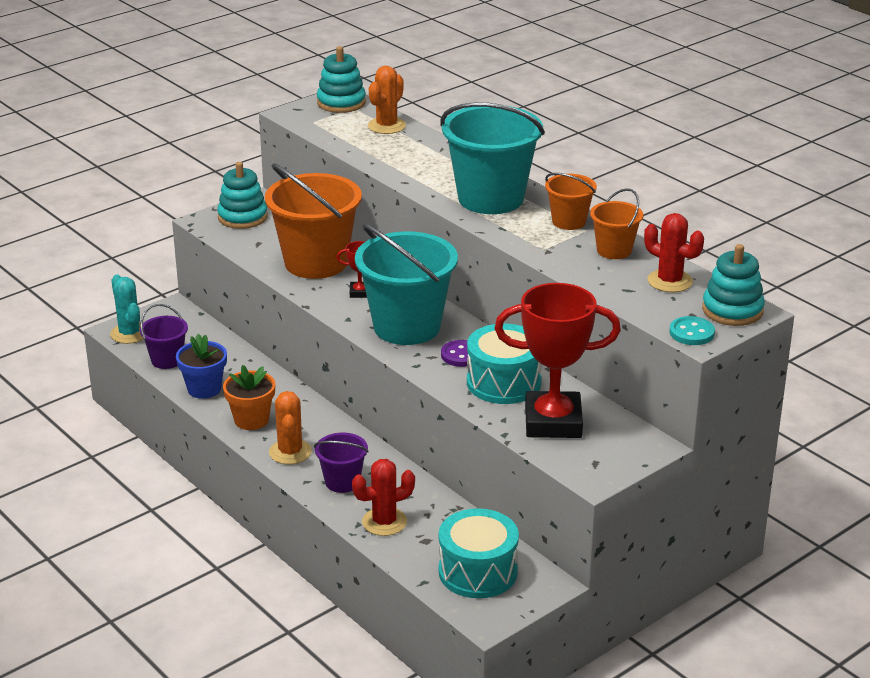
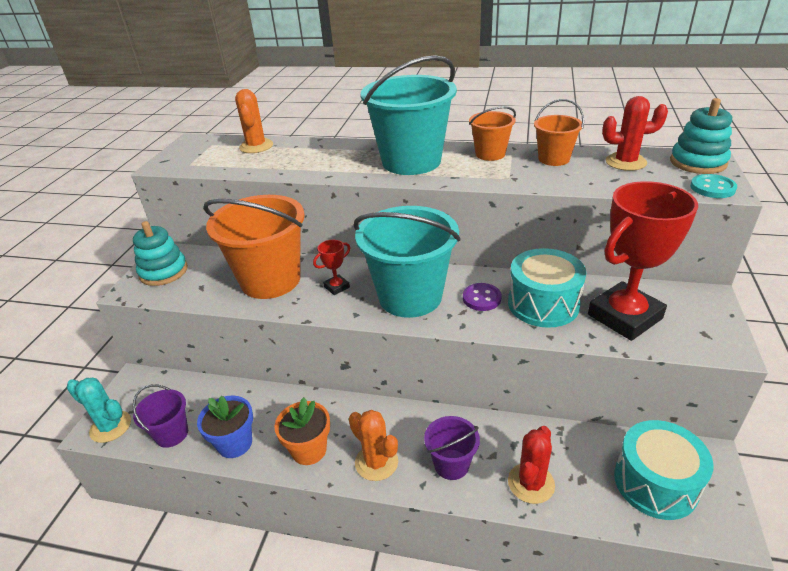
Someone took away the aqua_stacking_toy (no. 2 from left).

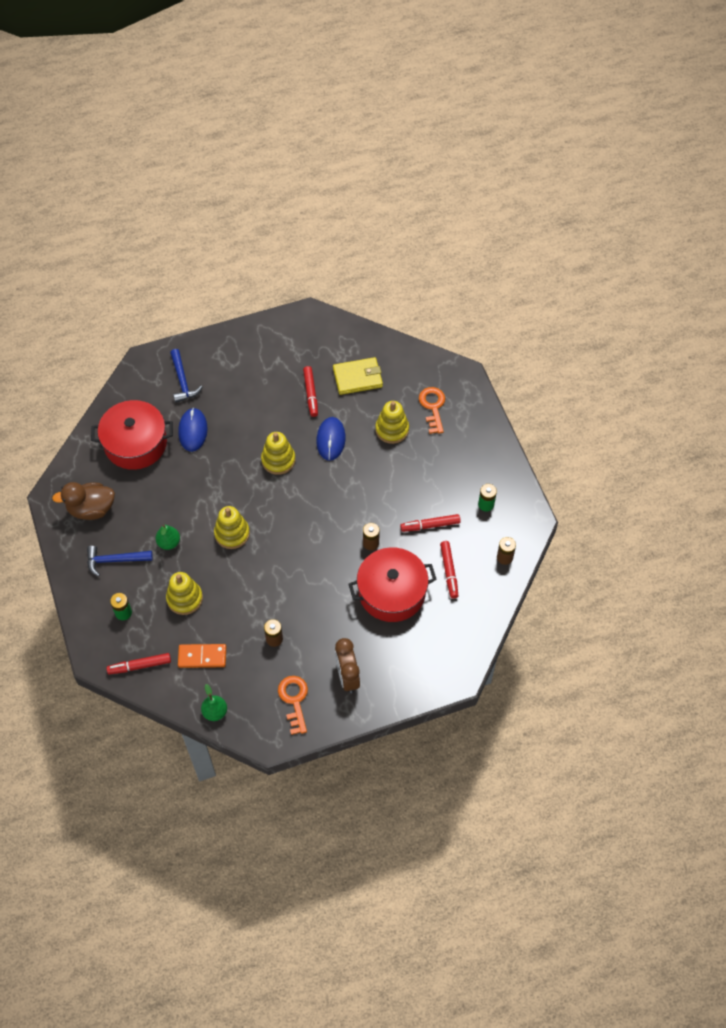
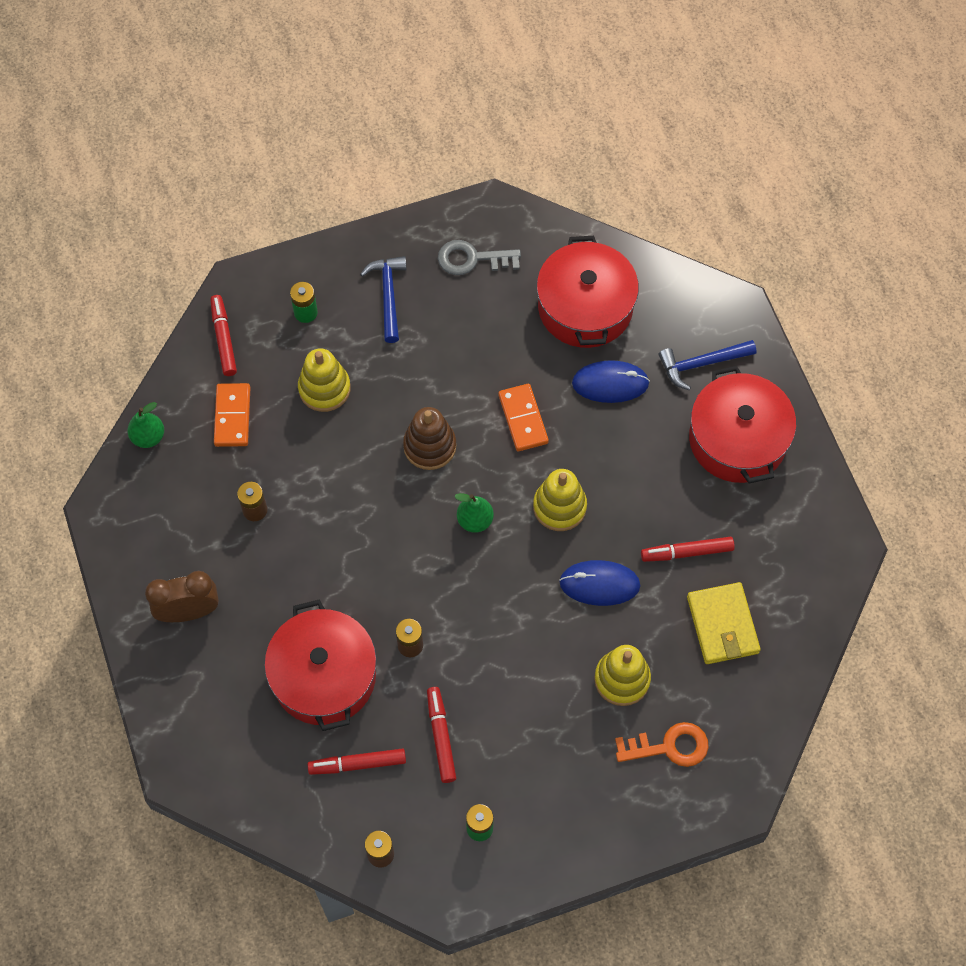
Someone swapped the russet_duck for the gray_latchkey. Someone repainted the yellow_stacking_toy (no. 2 from left), which became the russet_stacking_toy. Someone carried the green_pear (no. 1 from left in the first image). Someone took away the orange_latchkey (no. 1 from left). Someone put down the crimson_stockpot (no. 3 from left). Someone put down the orange_domino_piece (no. 2 from left).

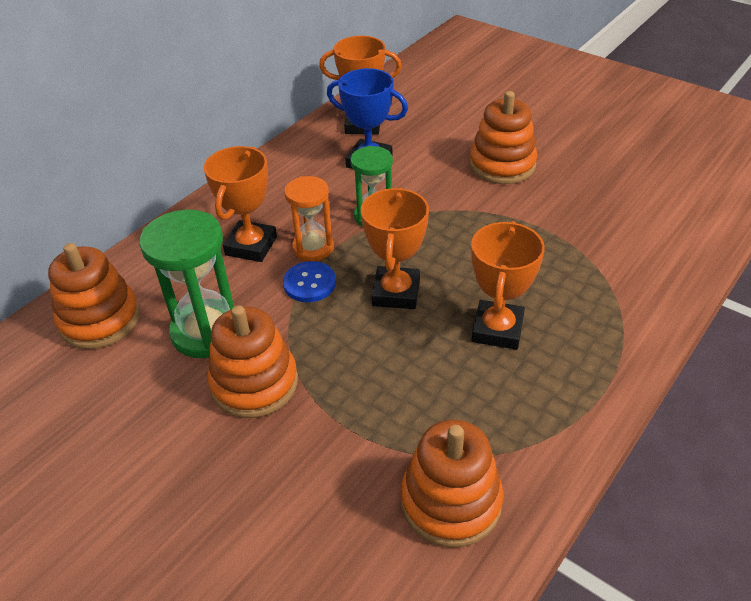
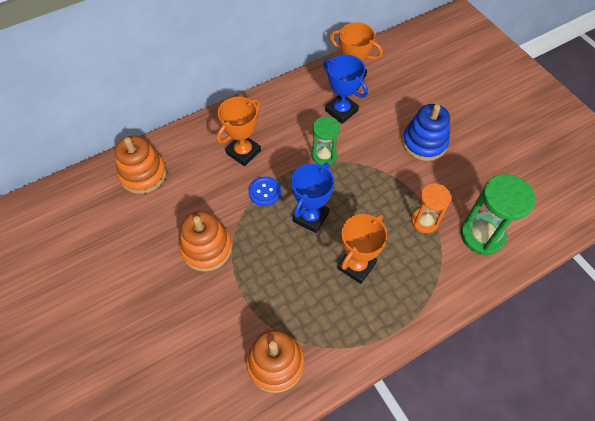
Someone repainted the orange_stacking_toy (no. 4 from left), which became the blue_stacking_toy. Someone carried the orange_sandglass. Someone repainted the orange_trophy (no. 3 from left), which became the blue_trophy (no. 1 from left). Someone carried the green_sandglass (no. 1 from left in the first image).

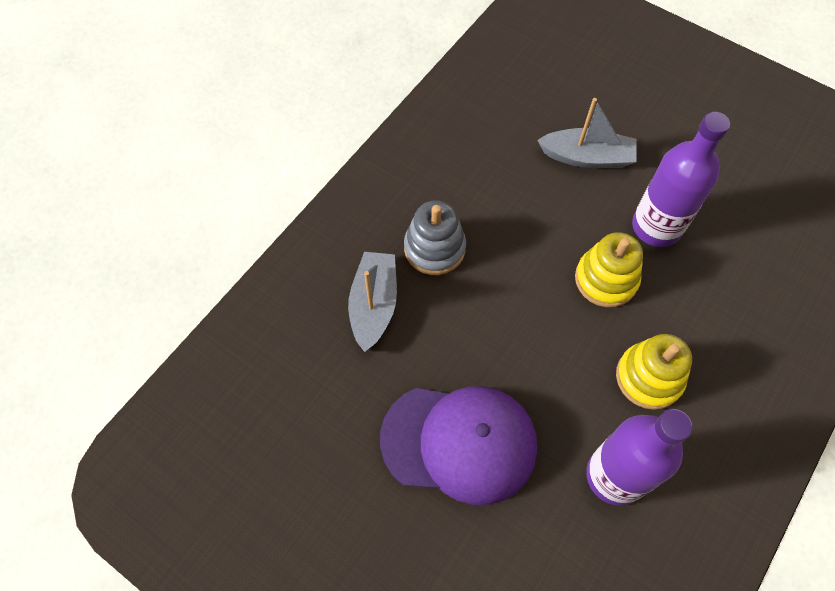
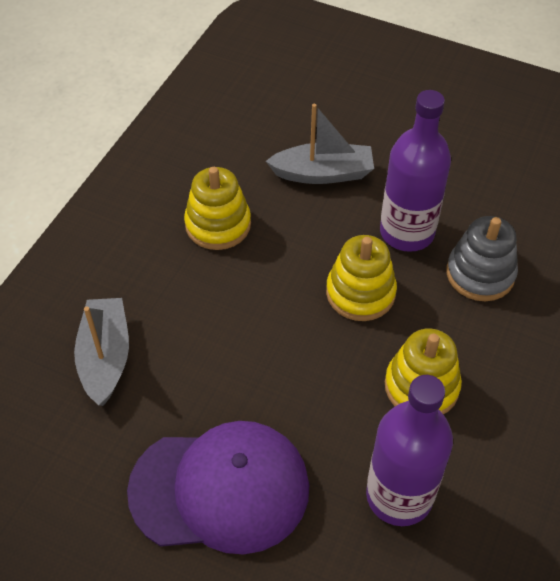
Someone carried the gray_stacking_toy. Someone put down the yellow_stacking_toy (no. 1 from left).

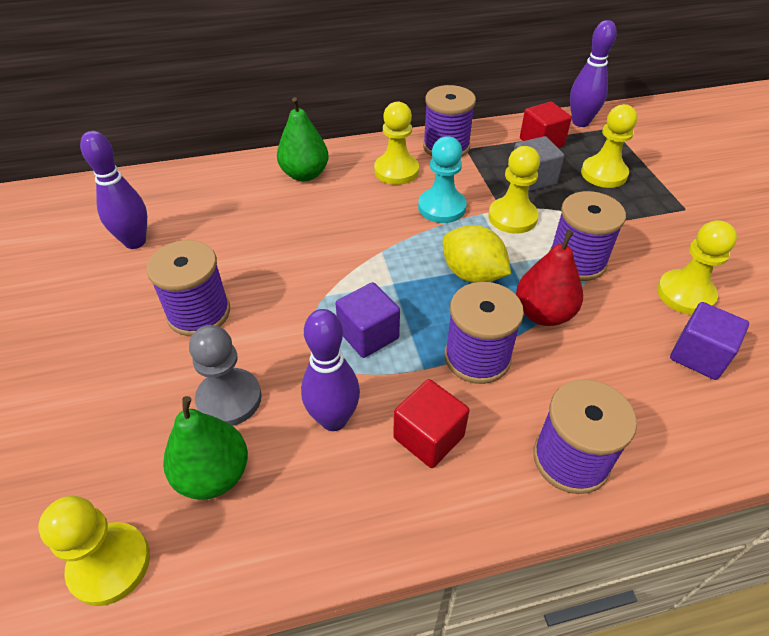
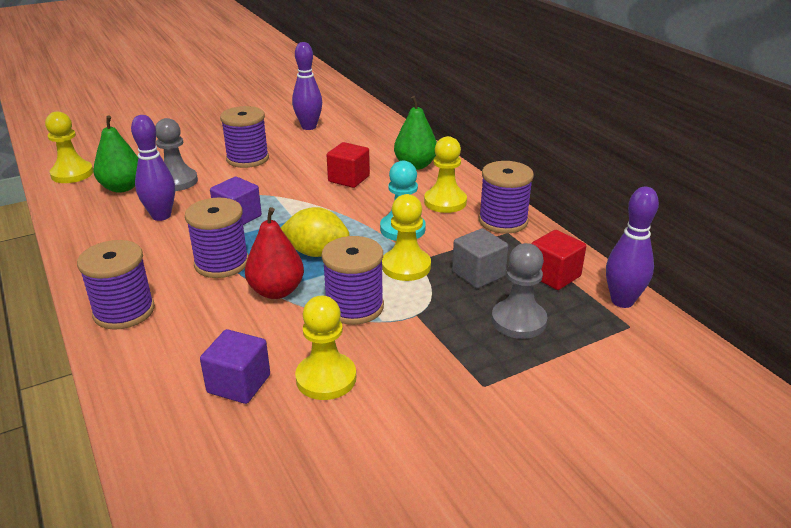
Someone repainted the yellow_pawn (no. 4 from left), which became the gray_pawn (no. 2 from left). Someone rotated the yellow_citrus_fruit by 75 degrees clockwise. Someone carried the crimson_solid_cube (no. 1 from left).

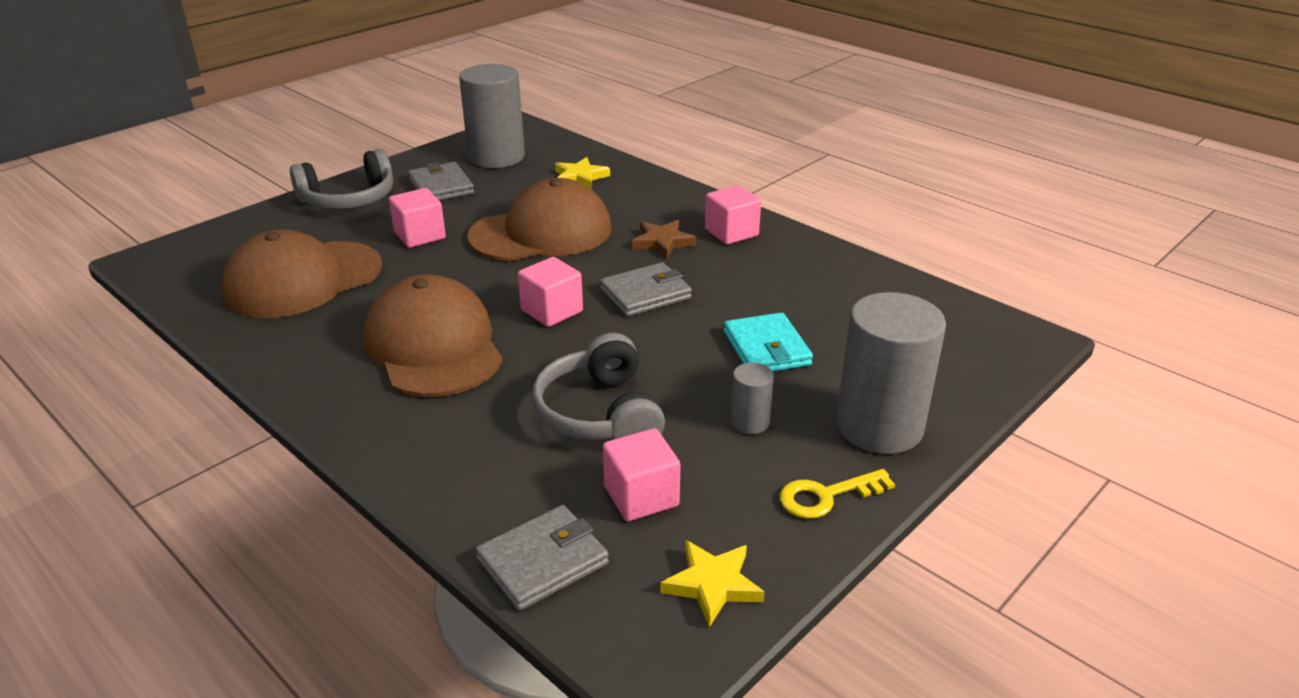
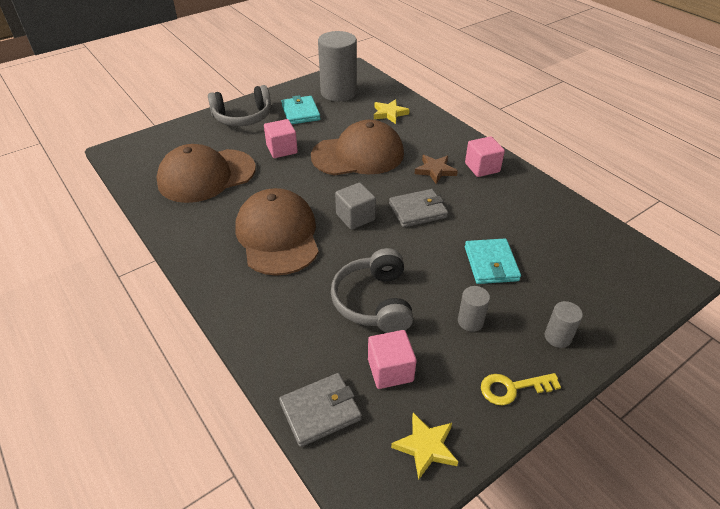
Someone repainted the gray_card_wallet (no. 1 from left), which became the aqua_card_wallet (no. 1 from left). Someone repainted the rose-pink_solid_cube (no. 2 from left), which became the gray_solid_cube. Someone scaled the gray_cylinder (no. 3 from left) by 0.46.

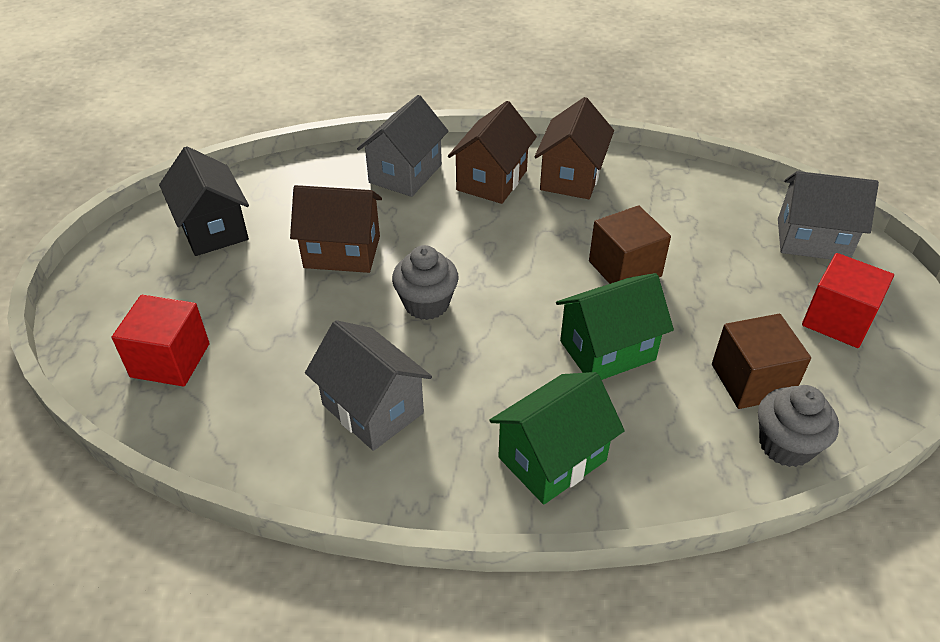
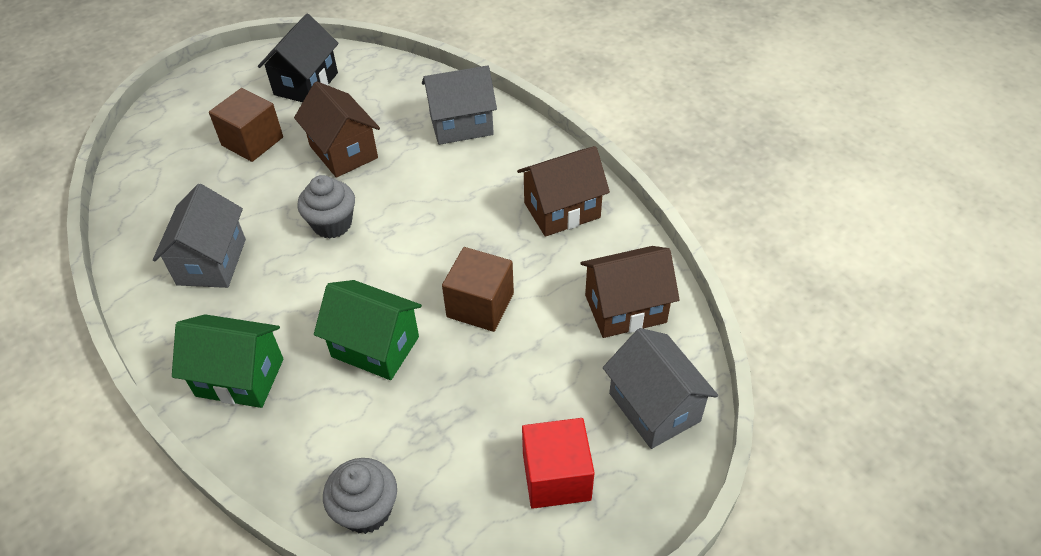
Someone carried the russet_cottage (no. 2 from left in the first image). Someone took away the crimson_solid_cube (no. 1 from left). Someone carried the russet_solid_cube (no. 2 from left in the first image).

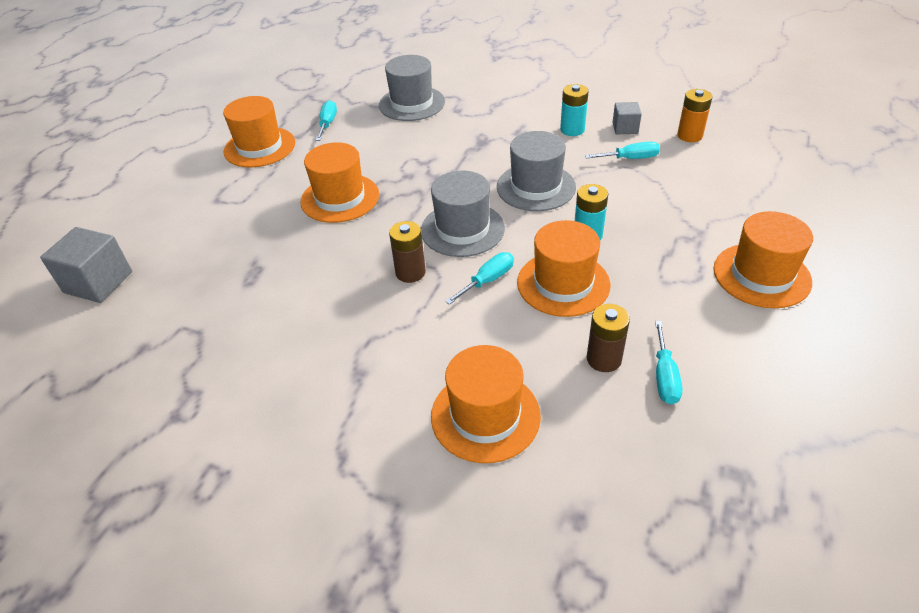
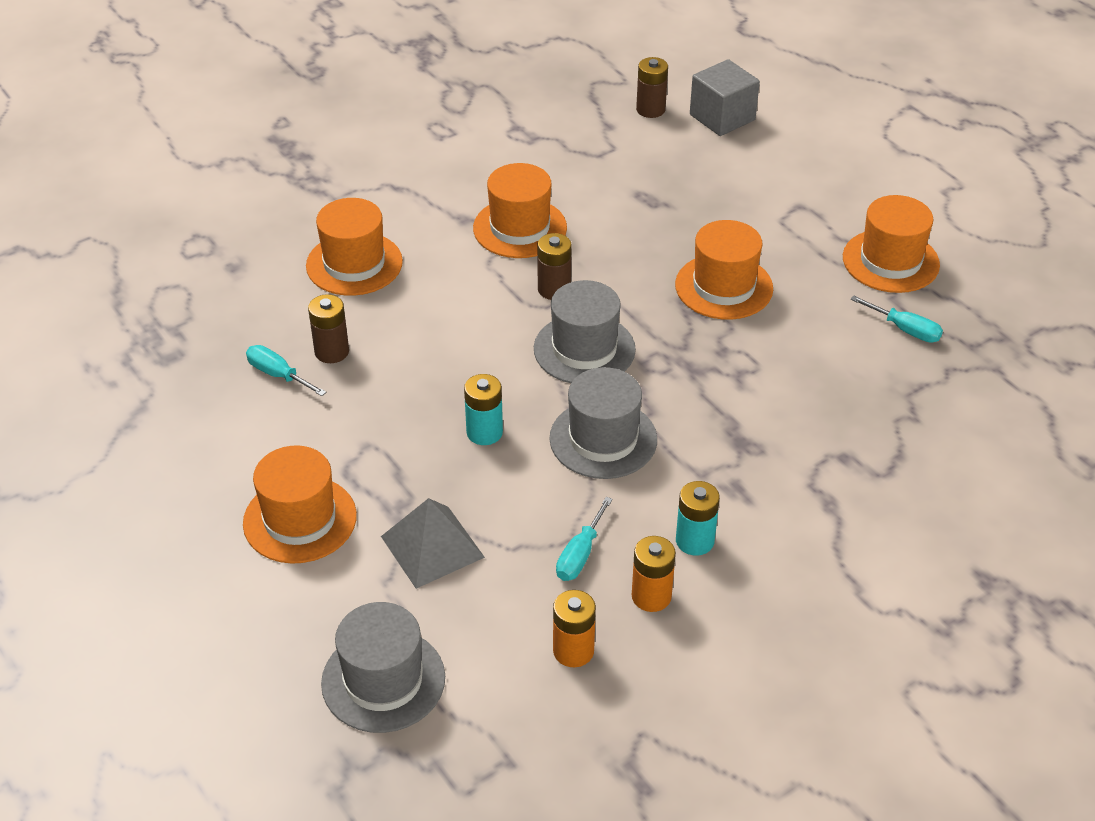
Someone carried the gray_hat (no. 1 from left). Someone swapped the gray_solid_cube (no. 2 from left) for the orange_battery (no. 2 from left). Someone carried the orange_hat (no. 4 from left in the first image). Someone took away the aqua_flat_screwdriver (no. 2 from left). Someone put down the russet_battery (no. 3 from left). Someone put down the gray_solid_pyramid.

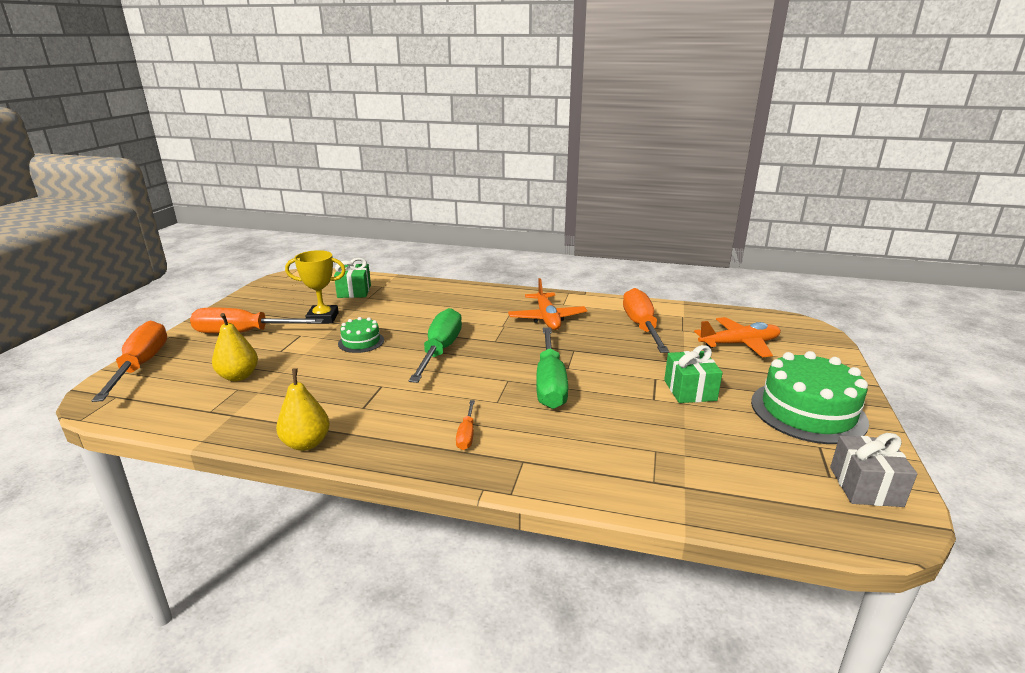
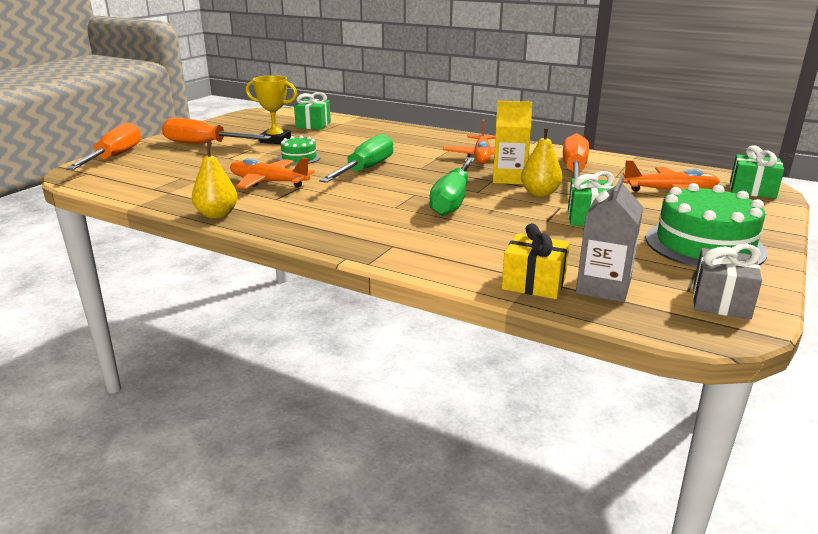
Someone carried the yellow_pear (no. 1 from left in the first image). Someone took away the orange_flat_screwdriver (no. 3 from left). Someone put down the yellow_carton. Someone put down the green_gift (no. 3 from left). Someone put down the orange_plane (no. 1 from left). Someone put down the gray_carton. Someone put down the yellow_gift.

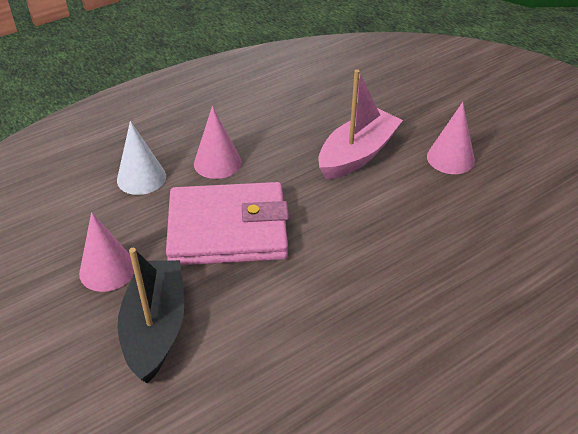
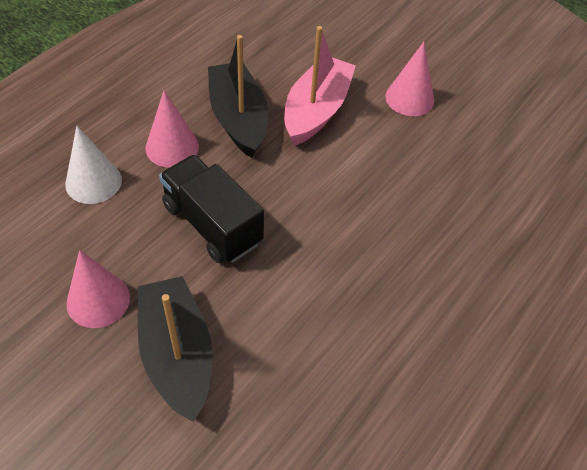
Someone swapped the rose-pink_card_wallet for the jet-black_toy_truck. Someone put down the jet-black_boat (no. 2 from left).

